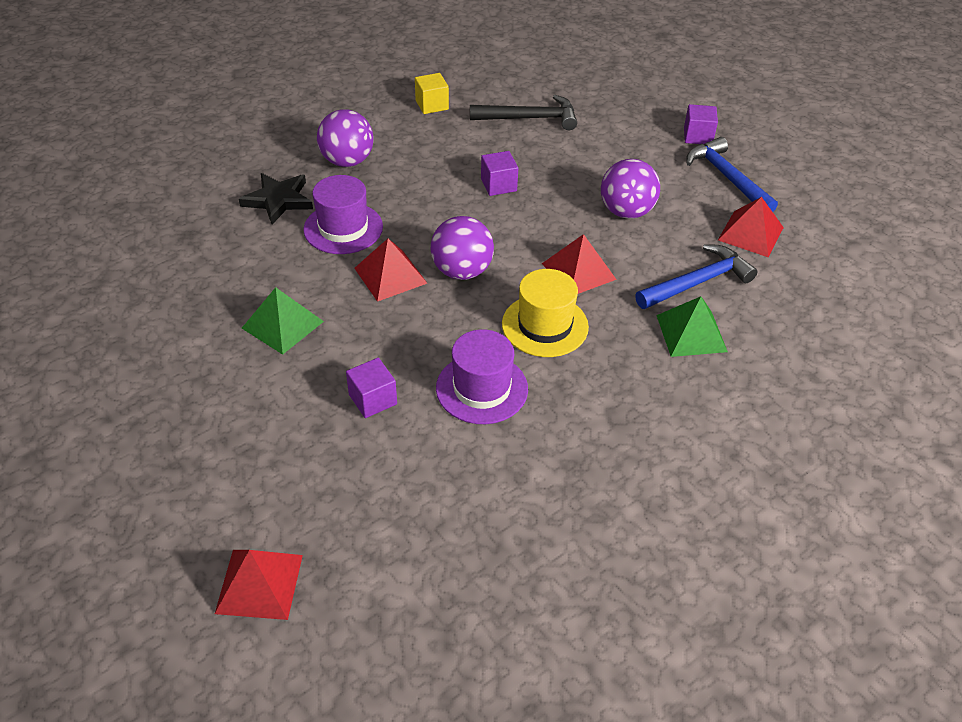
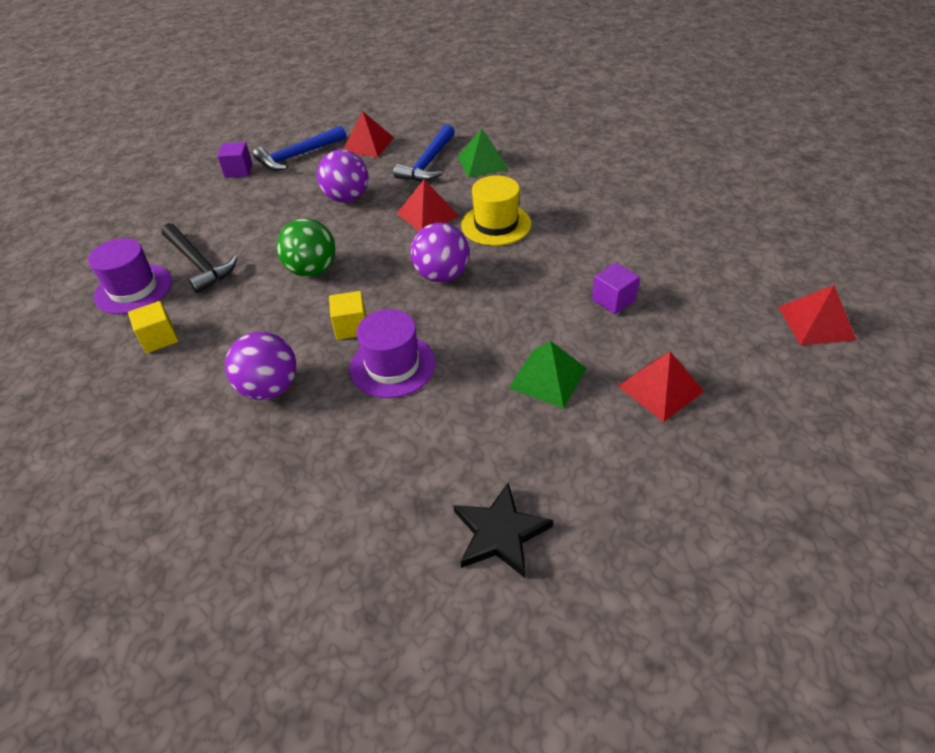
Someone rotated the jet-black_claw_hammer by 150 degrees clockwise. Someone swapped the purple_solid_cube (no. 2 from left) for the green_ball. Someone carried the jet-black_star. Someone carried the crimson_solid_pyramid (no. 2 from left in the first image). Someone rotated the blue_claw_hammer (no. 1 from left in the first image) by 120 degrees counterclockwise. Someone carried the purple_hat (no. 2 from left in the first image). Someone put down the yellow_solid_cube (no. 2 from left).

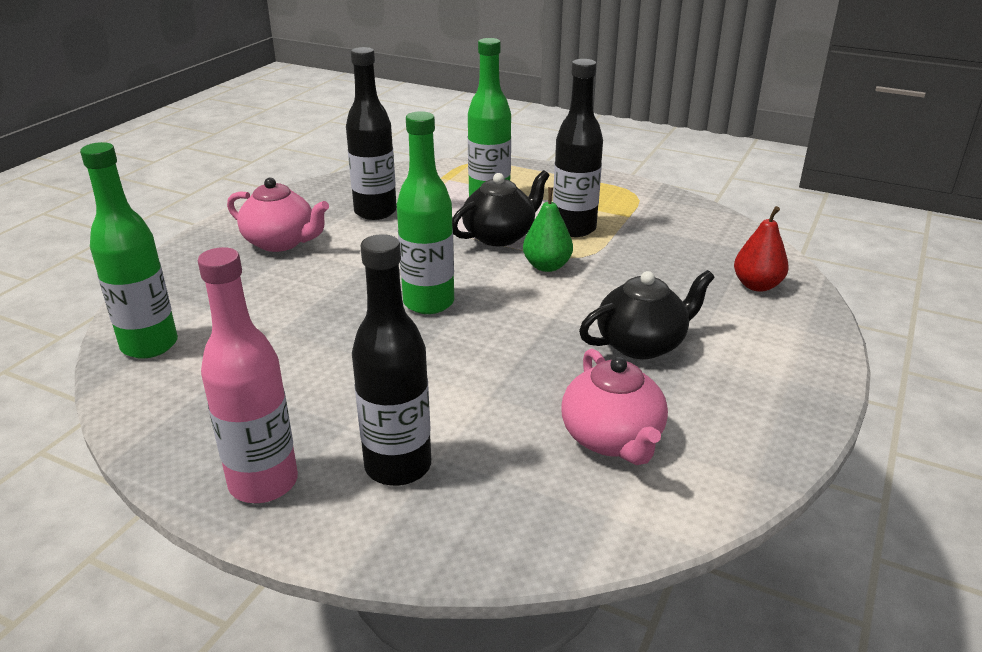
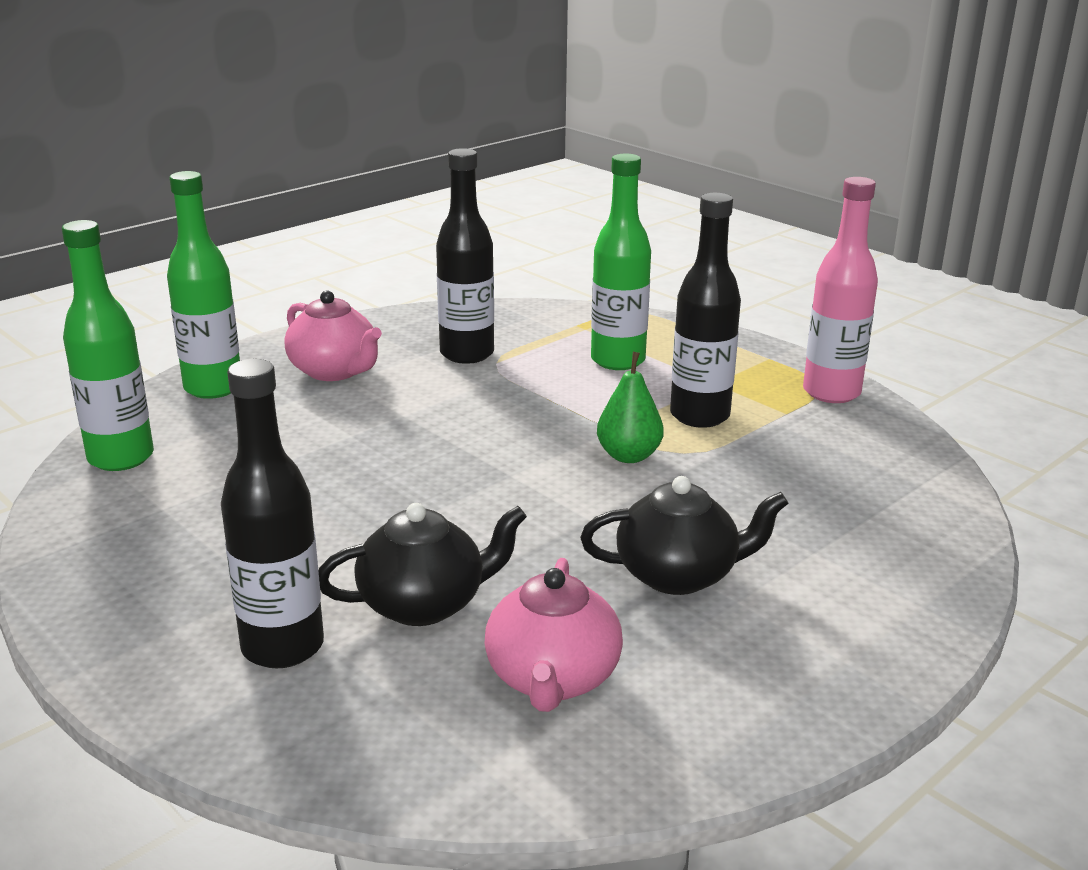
Someone carried the green_bottle (no. 2 from left). Someone carried the jet-black_teapot (no. 1 from left). Someone took away the crimson_pear. Someone carried the rose-pink_bottle.

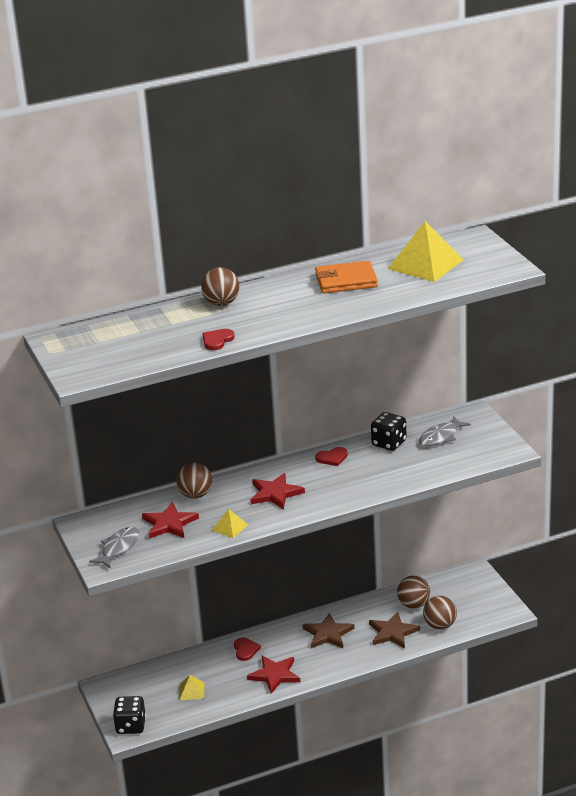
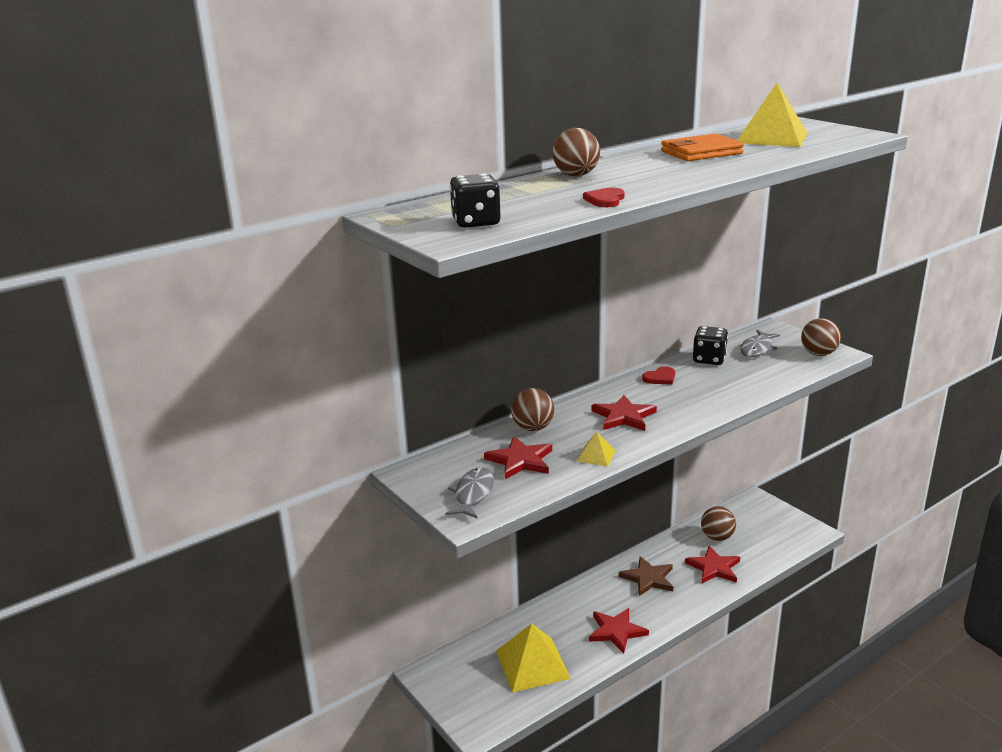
Someone carried the russet_ball (no. 4 from left). Someone repainted the russet_star (no. 2 from left), which became the crimson_star (no. 4 from left). Someone took away the crimson_heart (no. 2 from left). Someone scaled the yellow_solid_pyramid (no. 1 from left) by 2.08. Someone carried the jet-black_die (no. 1 from left).

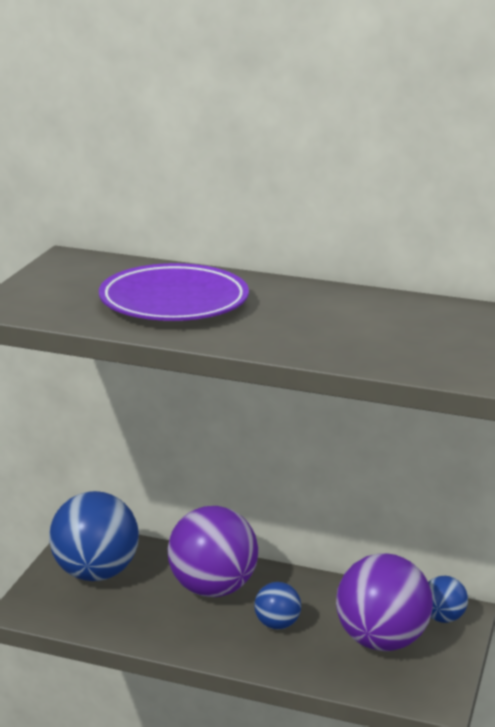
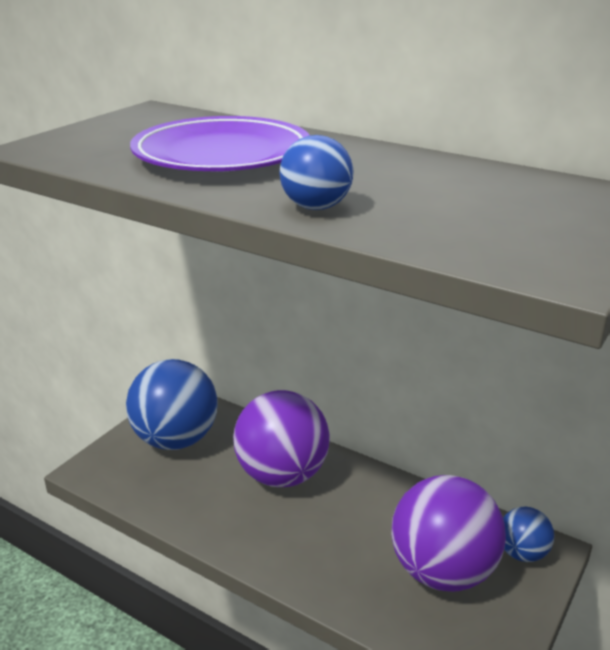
Someone carried the blue_ball (no. 2 from left).

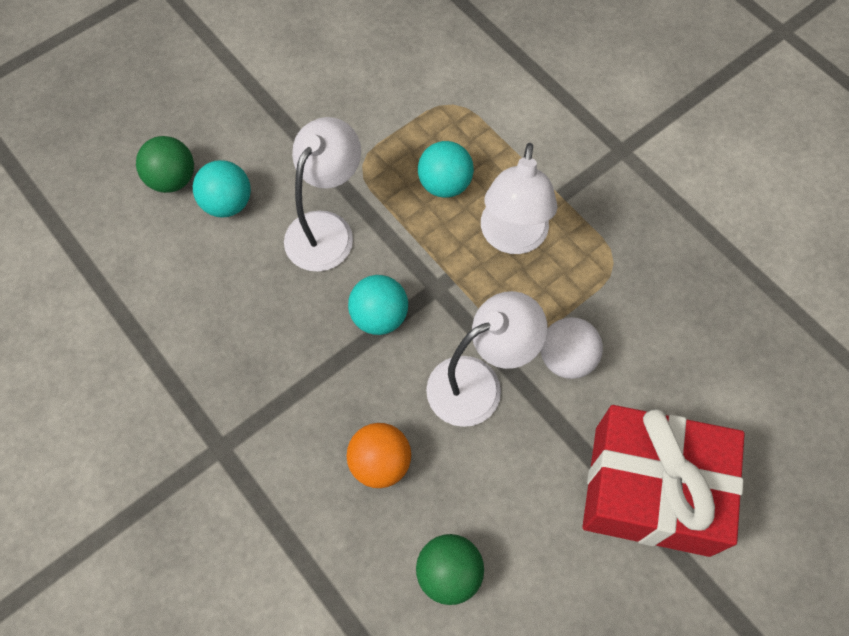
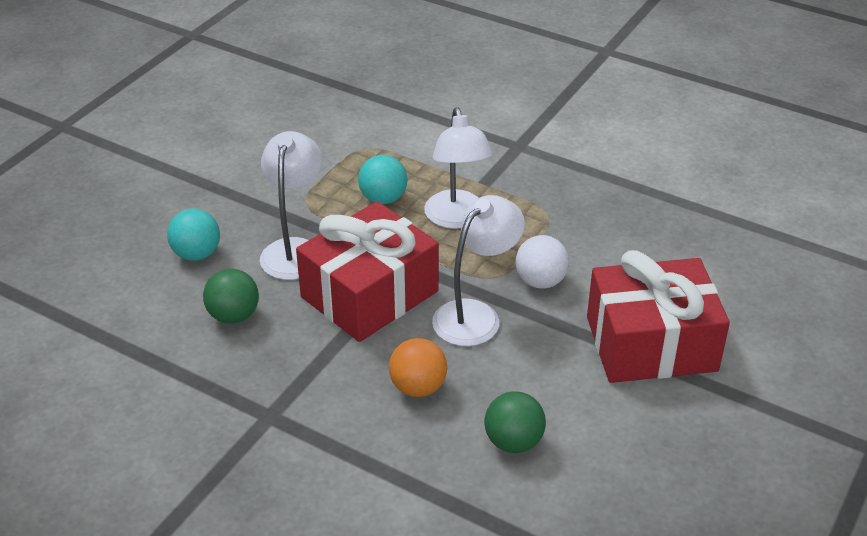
Someone carried the green_ball (no. 1 from left). Someone swapped the aqua_ball (no. 2 from left) for the crimson_gift (no. 1 from left).

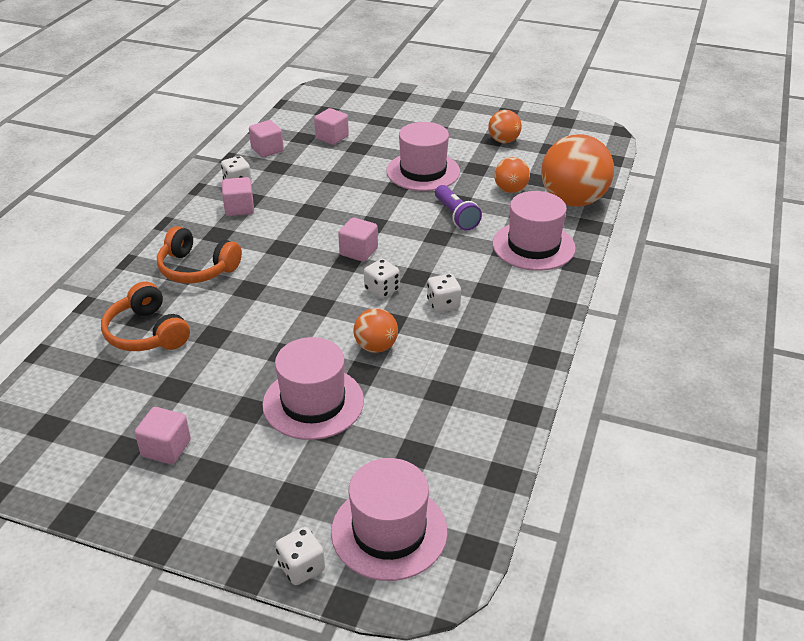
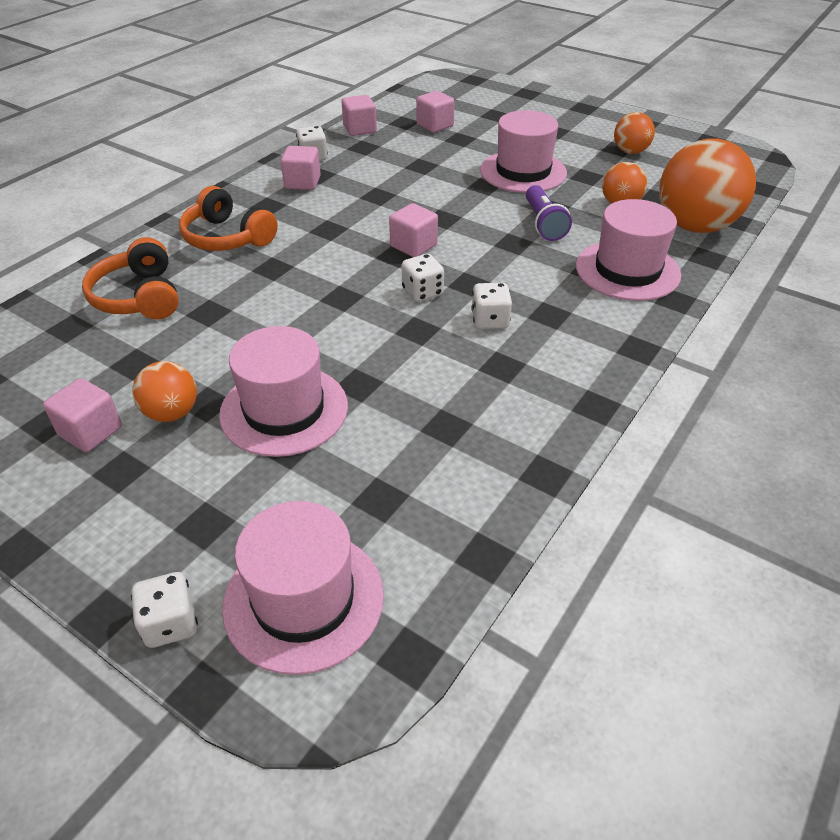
Someone carried the orange_ball (no. 1 from left).

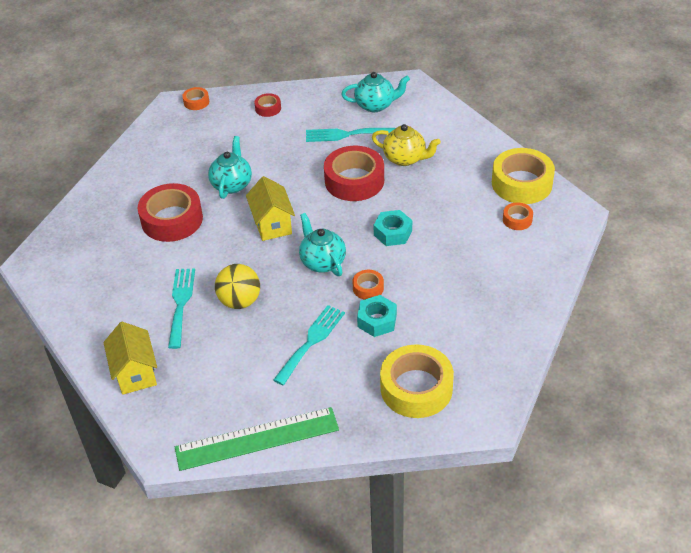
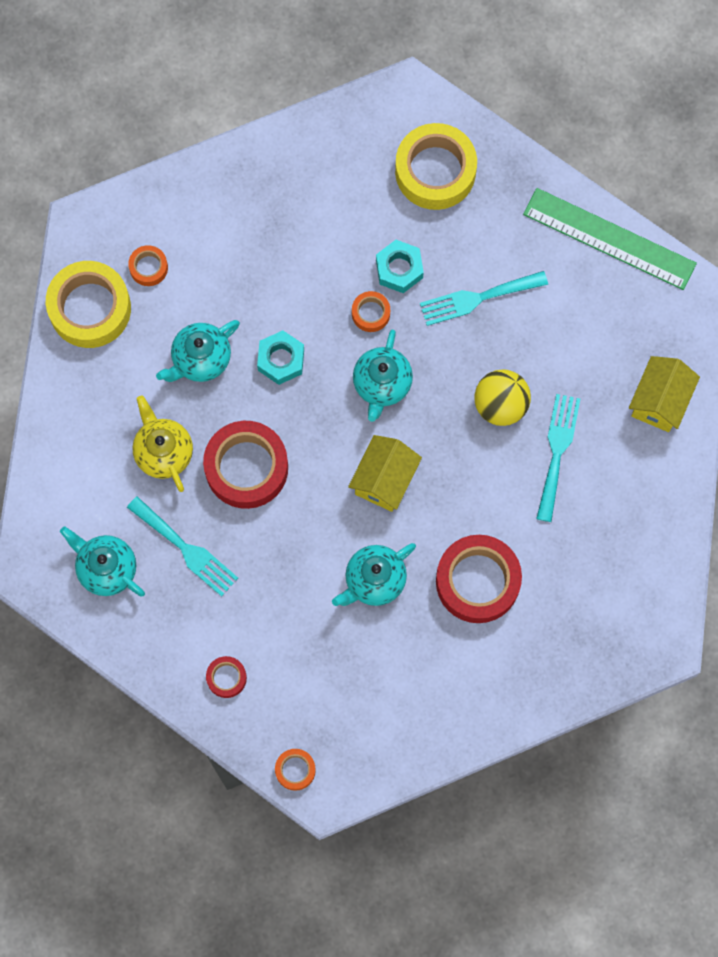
Someone rotated the aqua_dinner_fork (no. 1 from left in the first image) by 150 degrees clockwise. Someone put down the aqua_teapot (no. 2 from left).

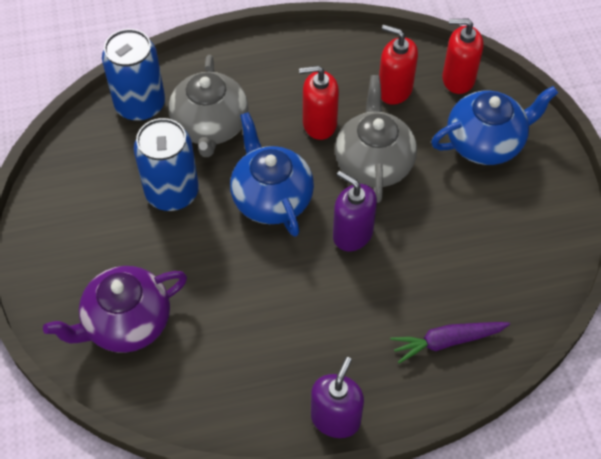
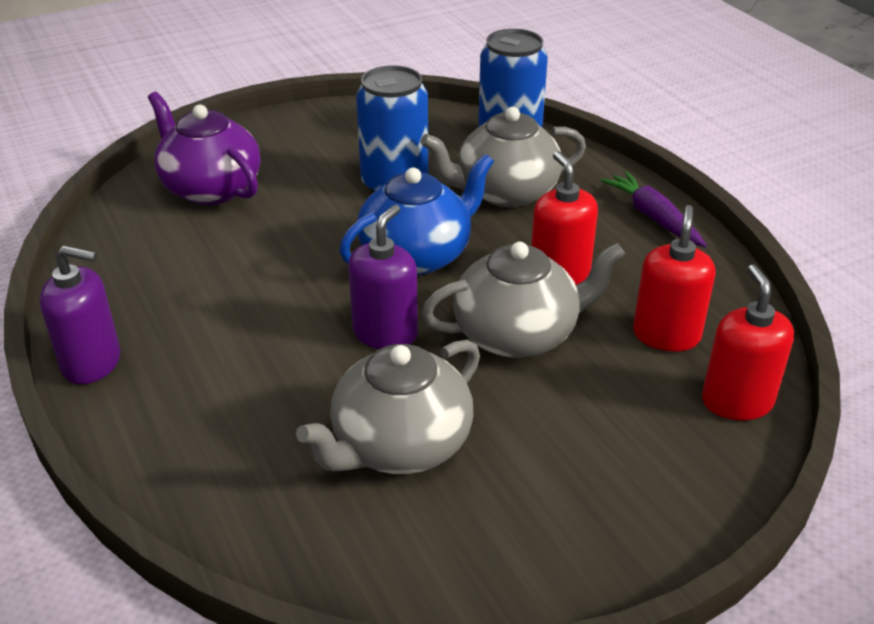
Someone took away the blue_teapot (no. 2 from left). Someone carried the purple_root_vegetable. Someone put down the gray_teapot (no. 1 from left).

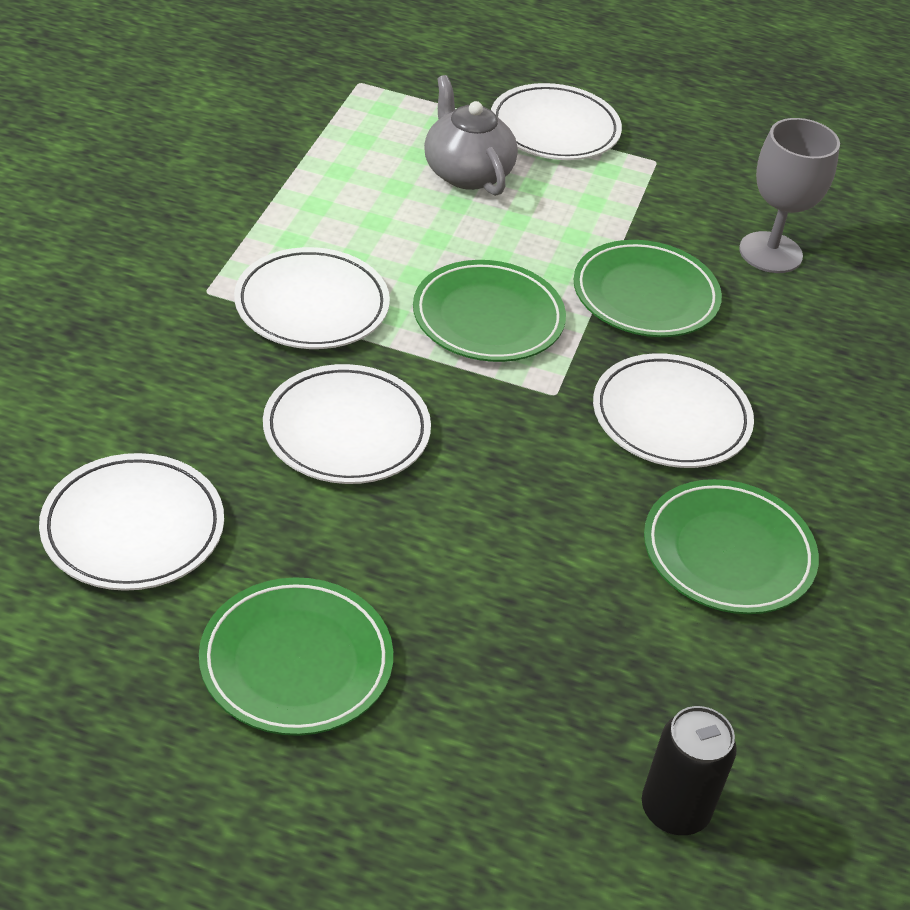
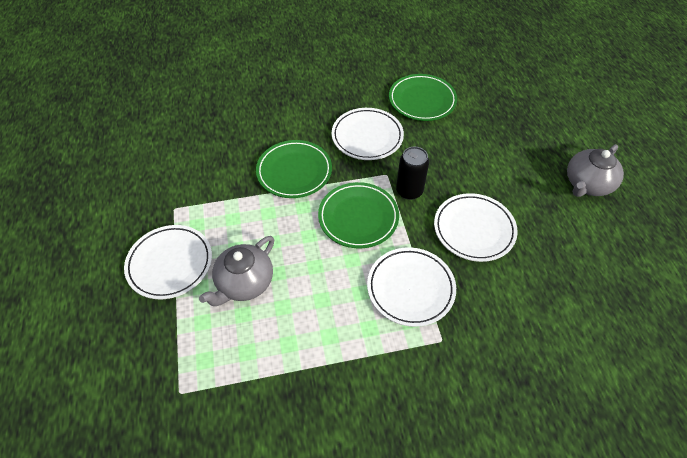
Someone took away the gray_wine_glass. Someone took away the white_flat_dish (no. 1 from left). Someone swapped the green_flat_dish (no. 1 from left) for the gray_teapot (no. 2 from left). Someone carried the jet-black_can.

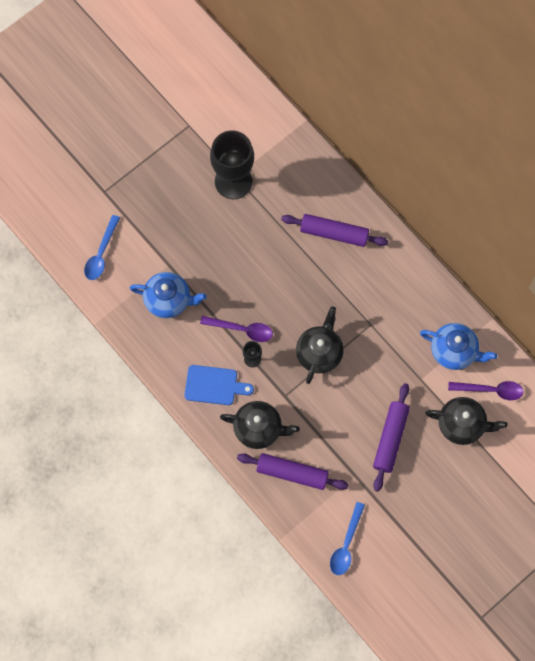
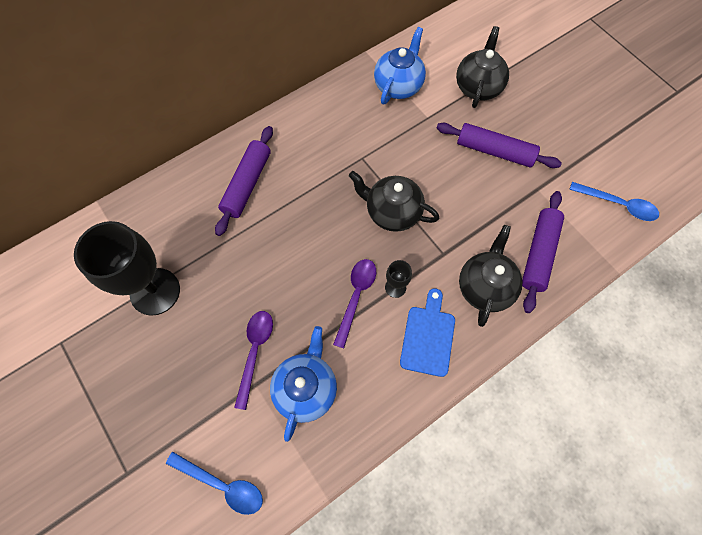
Someone carried the purple_teaspoon (no. 2 from left in the first image).

